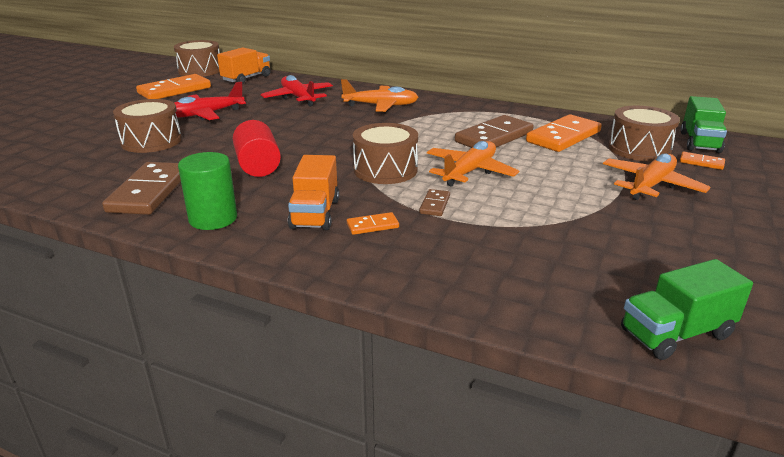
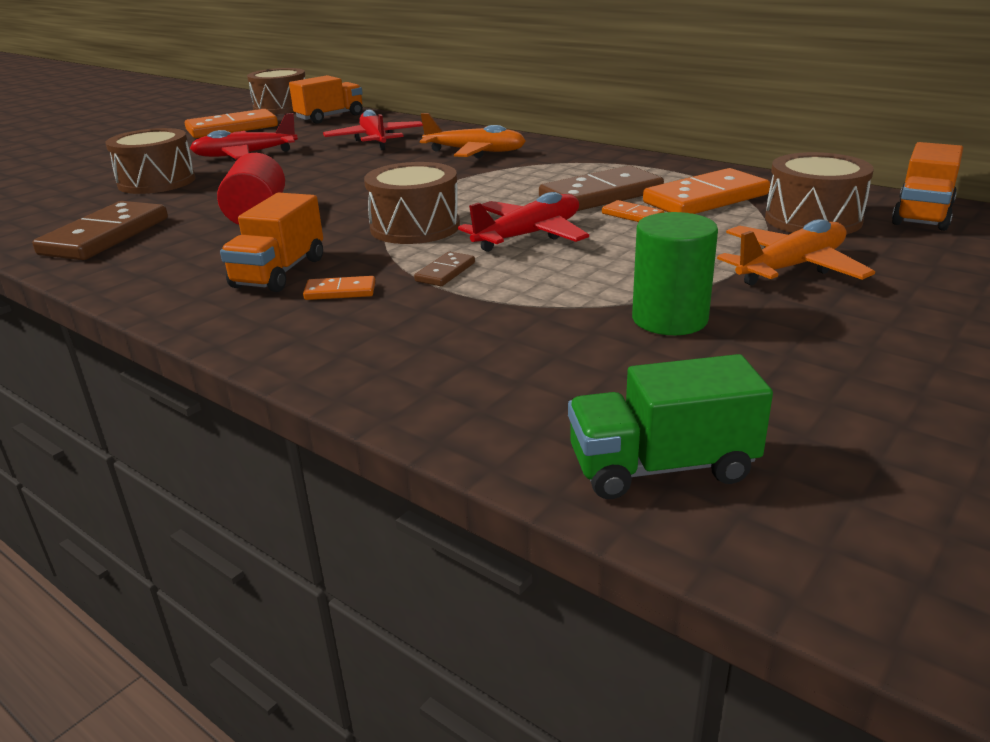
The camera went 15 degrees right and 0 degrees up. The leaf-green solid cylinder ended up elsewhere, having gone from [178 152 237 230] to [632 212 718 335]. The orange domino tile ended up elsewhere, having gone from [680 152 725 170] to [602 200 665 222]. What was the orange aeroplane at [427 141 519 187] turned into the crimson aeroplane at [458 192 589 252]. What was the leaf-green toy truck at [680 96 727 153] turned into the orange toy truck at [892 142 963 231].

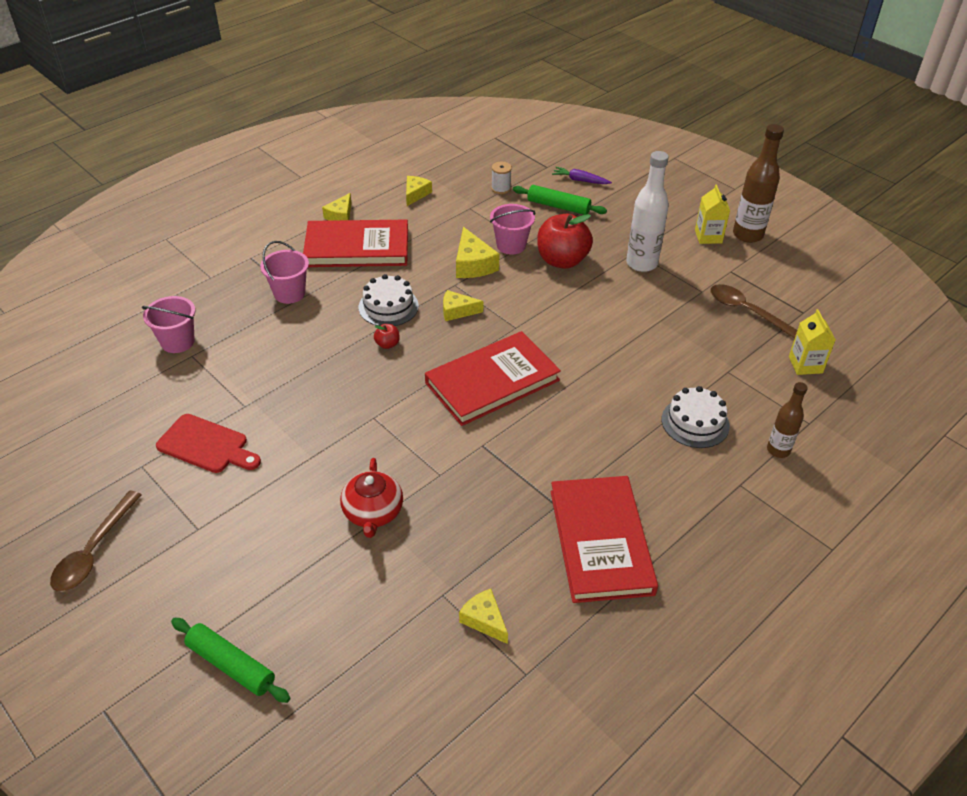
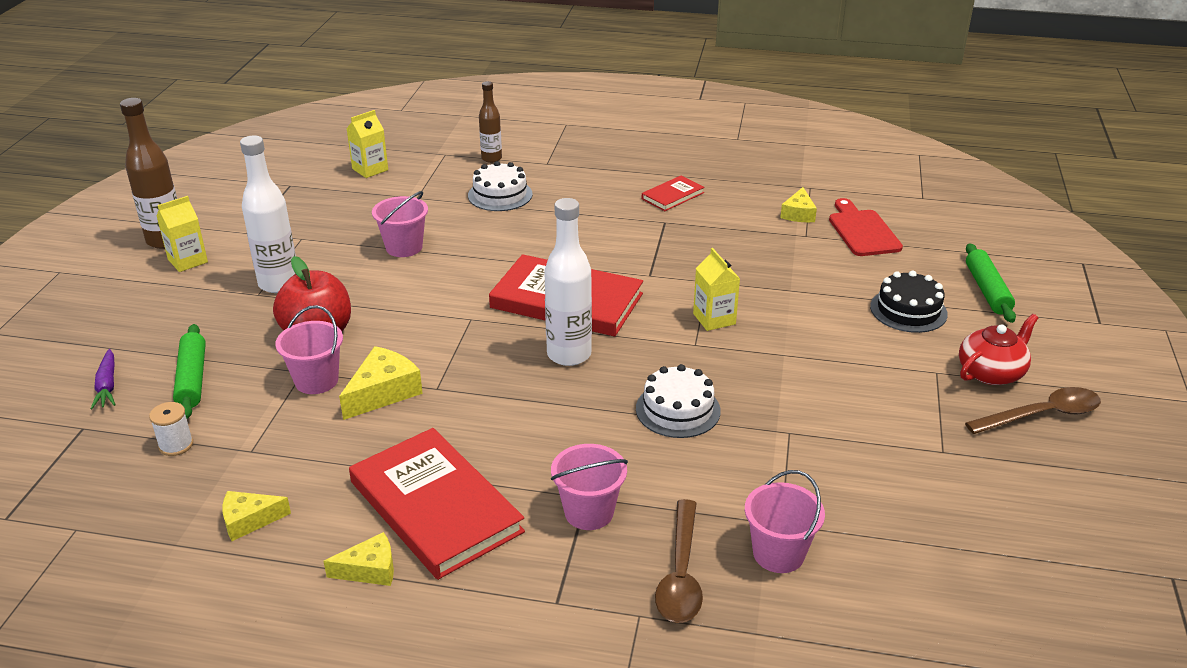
The camera went 125 degrees left and 10 degrees down. The second view lost the crimson apple at [374 324 400 349]. The second view lost the yellow cheese at [443 290 483 321]. The second view gained the rosy pail at [372 191 428 257]. The second view gained the pure white bottle at [544 198 592 366]. The second view gained the yellow juice carton at [693 248 740 331]. The second view gained the ebony gateau at [870 270 948 333]. The crimson cutting board ended up elsewhere, having gone from [156 414 261 473] to [829 198 903 256]. The crimson china teapot ended up elsewhere, having gone from [340 458 403 538] to [959 314 1038 385]. The pure white gateau ended up elsewhere, having gone from [359 274 419 326] to [636 364 721 438]. The brown spoon ended up elsewhere, having gone from [710 284 797 339] to [655 499 703 623]. The size of the crimson hardback at [550 476 658 603] changed by a factor of 0.48.

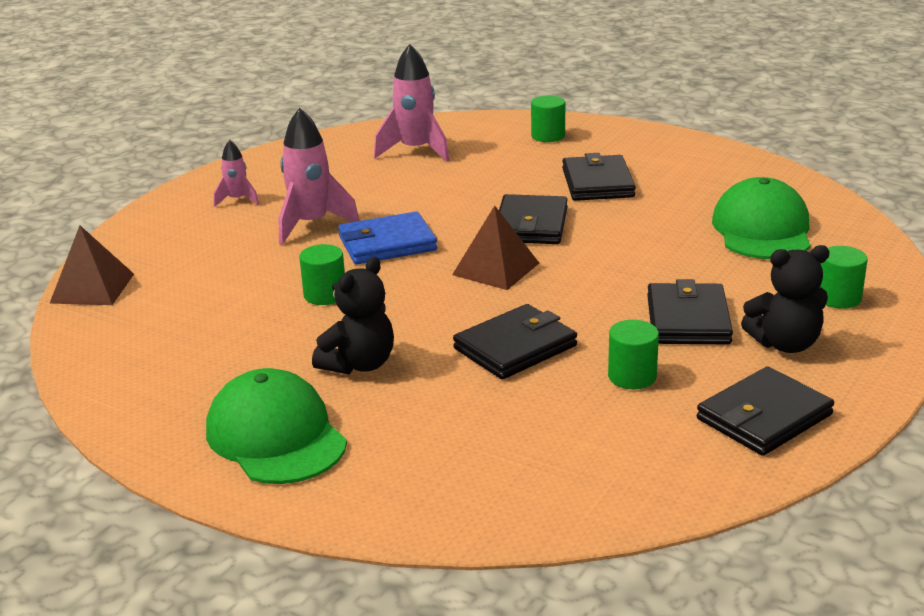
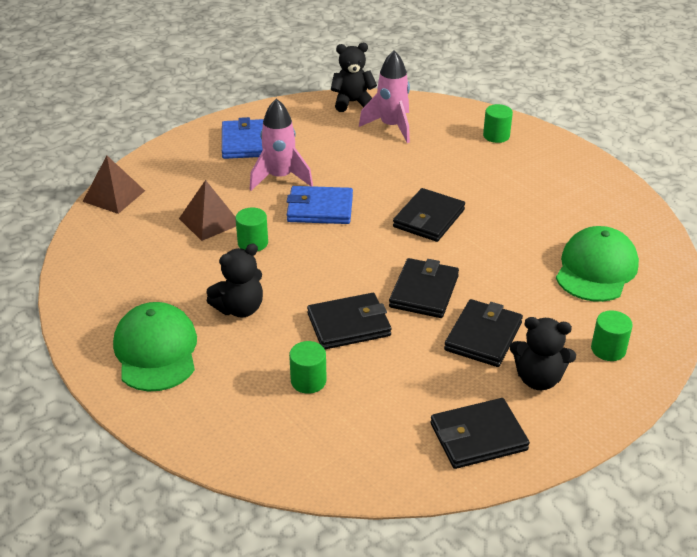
The camera went 20 degrees right and 10 degrees up. The second view gained the ebony teddy bear at [331 43 377 112]. The brown solid pyramid ended up elsewhere, having gone from [452 205 539 290] to [179 180 236 241]. The ebony card wallet ended up elsewhere, having gone from [562 153 636 201] to [389 258 459 318]. The leaf-green solid cylinder ended up elsewhere, having gone from [608 320 659 389] to [289 341 327 394]. Where the rosy rocket stood at [214 140 259 207], the blue card wallet came to stand at [222 117 264 159].

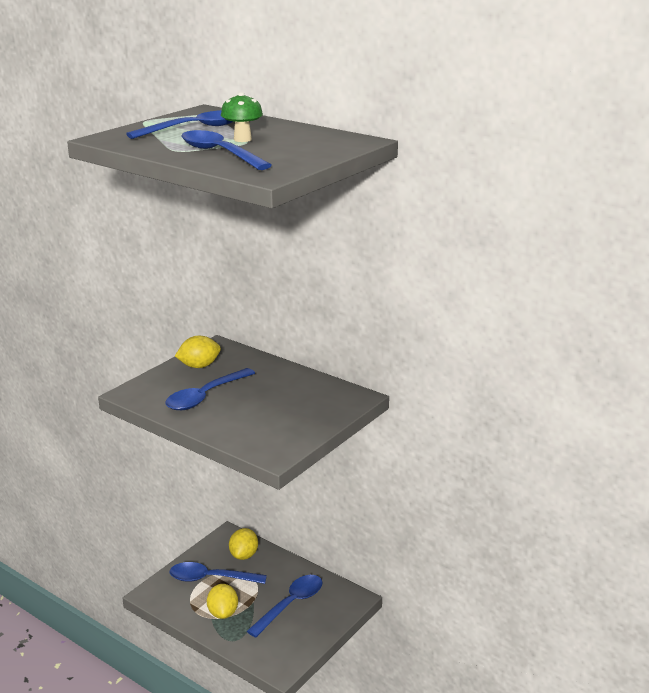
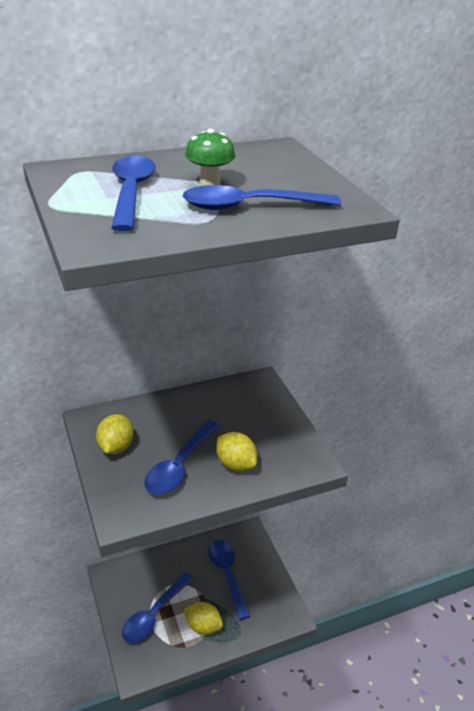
The camera went 60 degrees left and 10 degrees up. The yellow lemon ended up elsewhere, having gone from [229 528 258 560] to [217 432 257 471]. The blue spoon at [165 368 255 410] ended up facing another way, 45 degrees clockwise from before.

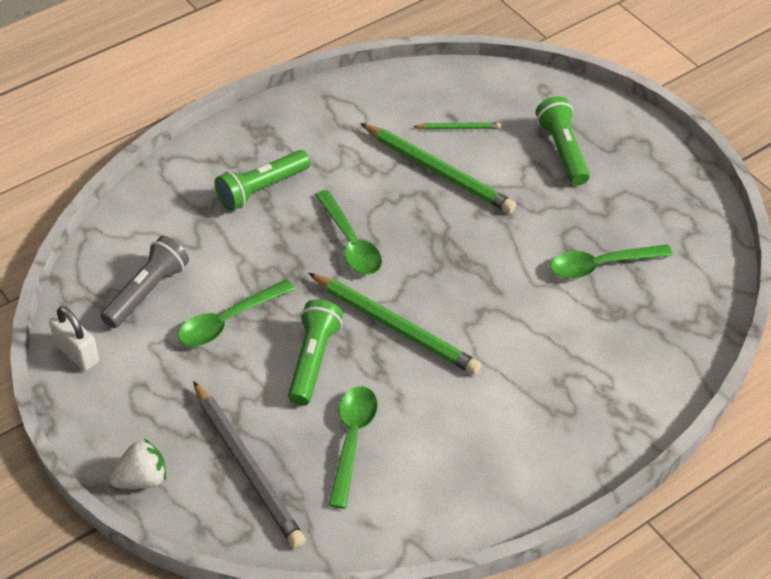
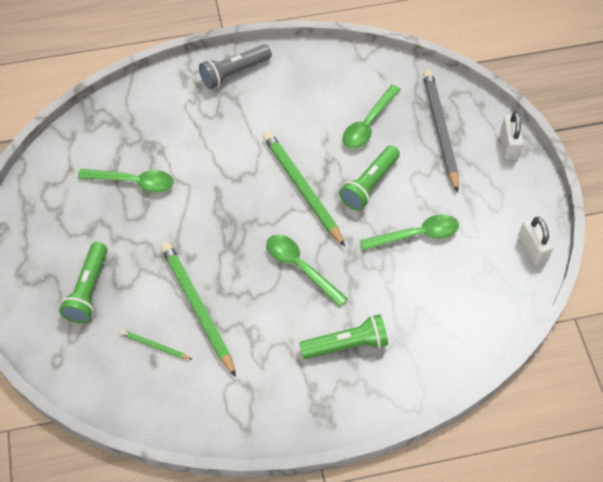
The camera went 155 degrees left and 10 degrees up. The ash-grey flashlight ended up elsewhere, having gone from [100 236 189 328] to [199 44 272 89]. Where the pure white berry stood at [109 439 166 489], the pure white small lock came to stand at [500 112 524 160]. The leaf-green spoon at [315 190 382 275] ended up facing another way, 45 degrees counterclockwise from before.

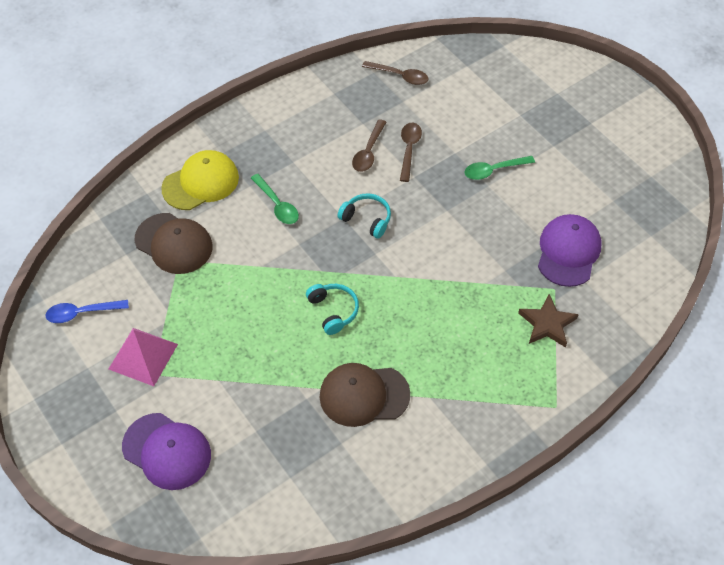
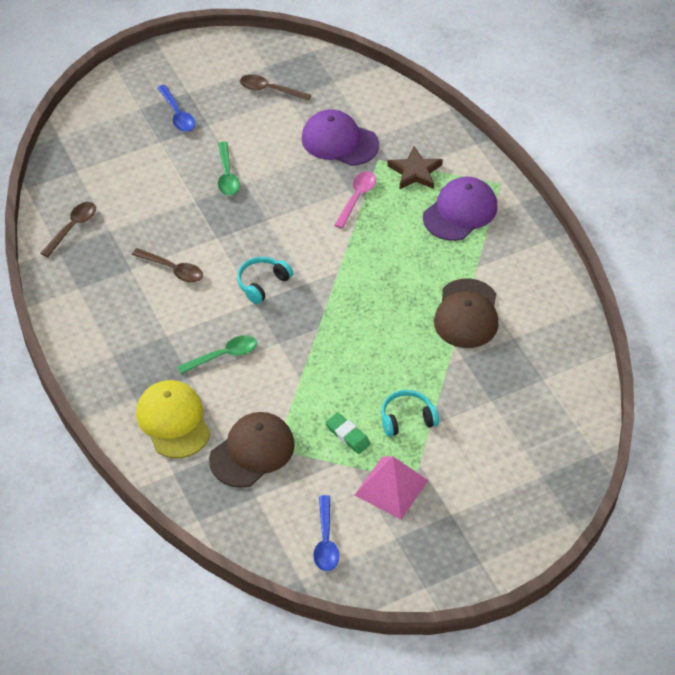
The camera went 80 degrees left and 5 degrees down. The second view gained the blue spoon at [157 85 195 132]. The second view gained the leaf-green eraser at [326 412 371 454]. The second view gained the rosy spoon at [334 171 376 229]. The purple baseball cap ended up elsewhere, having gone from [122 413 211 490] to [423 177 497 241]. The teal headset ended up elsewhere, having gone from [306 284 359 335] to [381 390 439 437]. The brown spoon ended up elsewhere, having gone from [400 123 422 182] to [240 75 311 101].

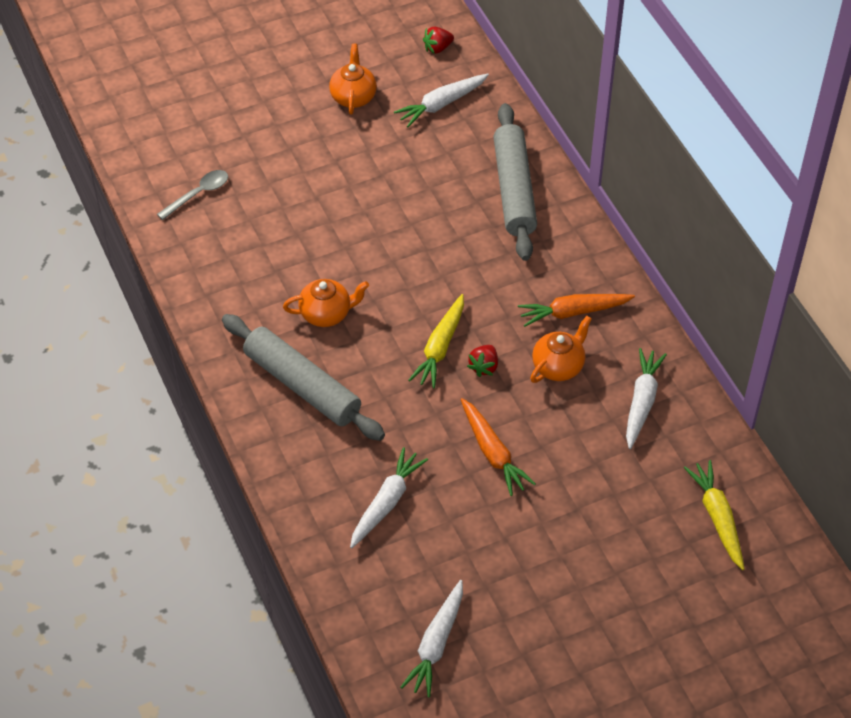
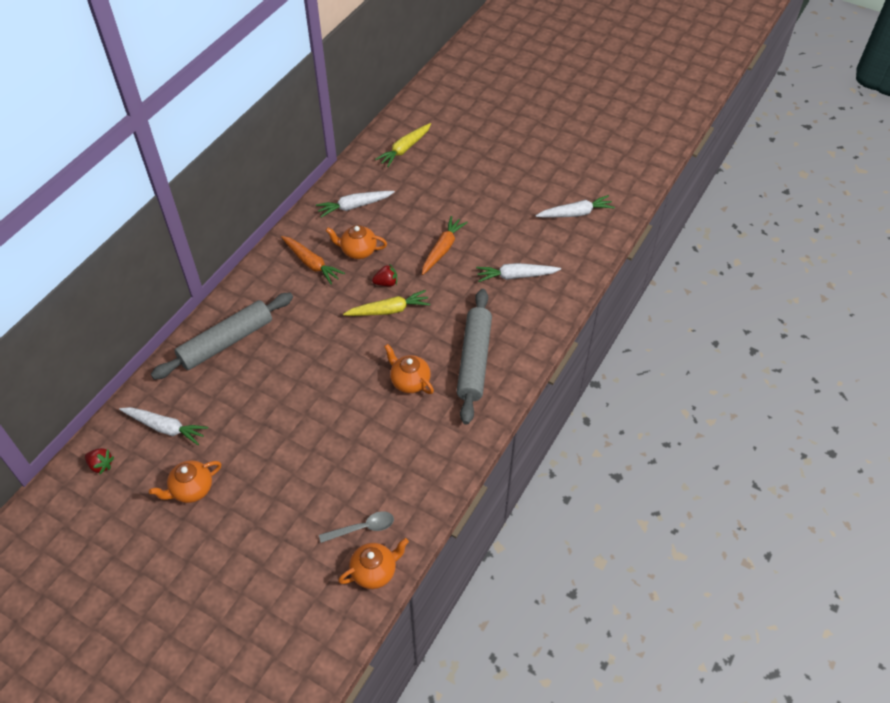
The camera went 125 degrees left and 0 degrees up. The second view gained the orange china teapot at [338 538 409 589]. The ash-grey spoon at [157 170 228 220] ended up facing another way, 150 degrees clockwise from before.

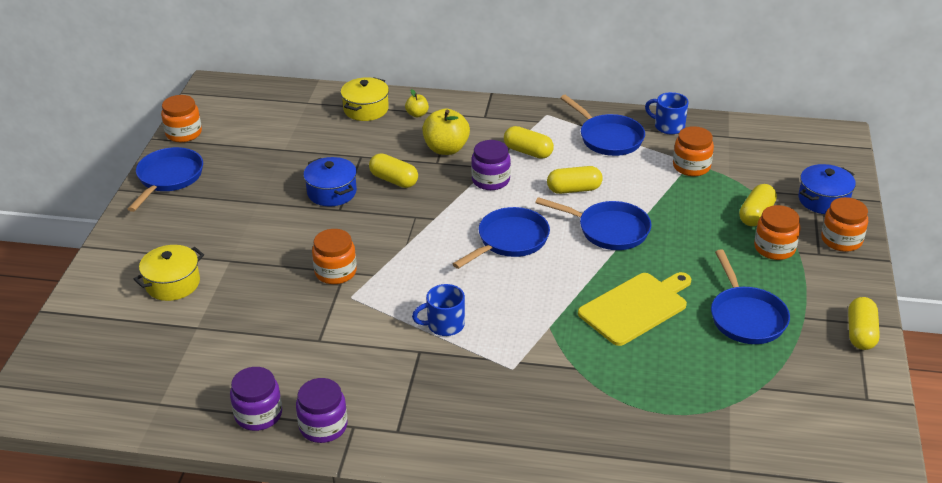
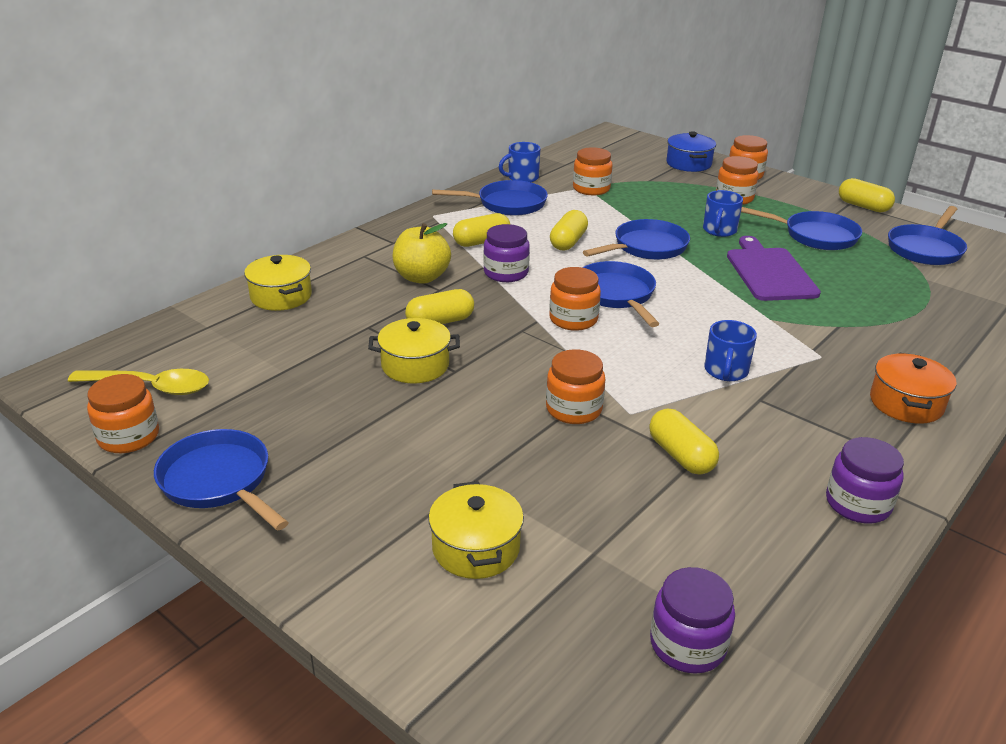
The camera went 60 degrees left and 5 degrees down. The second view lost the yellow apple at [405 89 429 117]. The second view gained the yellow spoon at [68 369 209 395]. The second view gained the orange jam jar at [549 267 601 331]. The second view gained the blue tea mug at [703 190 743 237]. The second view gained the orange cooking pot at [870 352 956 424]. The second view gained the blue skillet at [888 206 967 265]. The purple jam jar ended up elsewhere, having gone from [230 367 282 431] to [650 567 735 674]. The yellow capsule ended up elsewhere, having gone from [739 184 777 226] to [649 408 719 475]. What was the blue cooking pot at [303 157 357 206] turned into the yellow cooking pot at [368 318 460 384]. What was the yellow cutting board at [578 272 691 346] turned into the purple cutting board at [727 236 821 301].

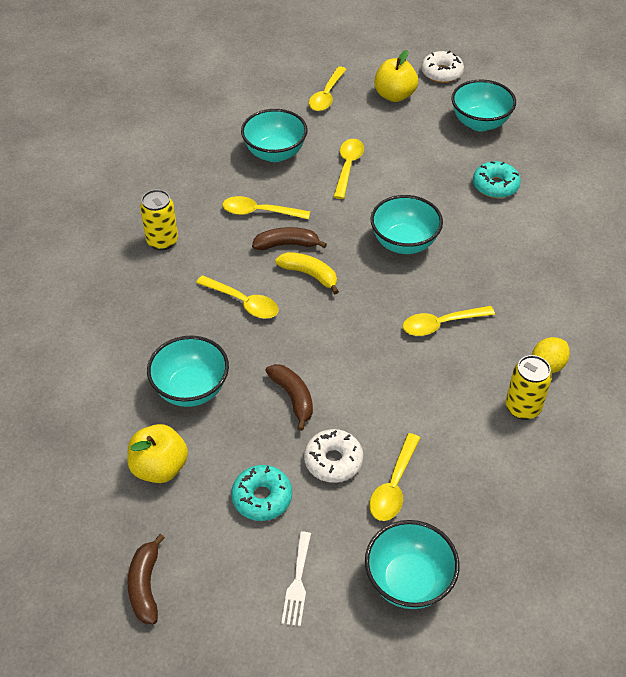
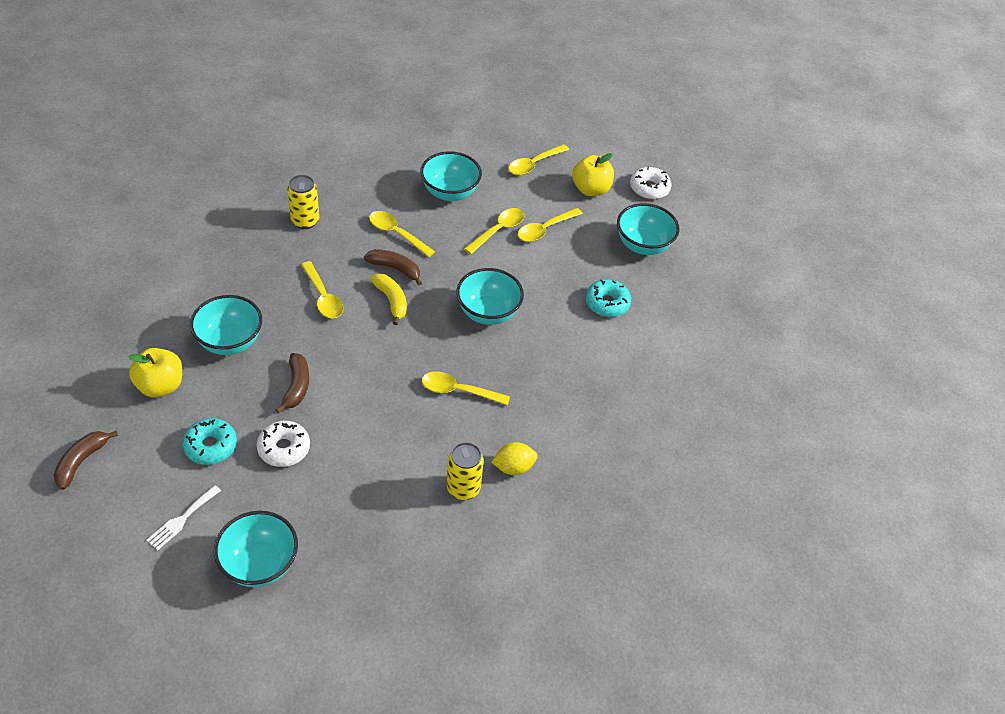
The camera went 25 degrees right and 0 degrees up. The yellow spoon ended up elsewhere, having gone from [370 433 420 521] to [518 208 583 242].

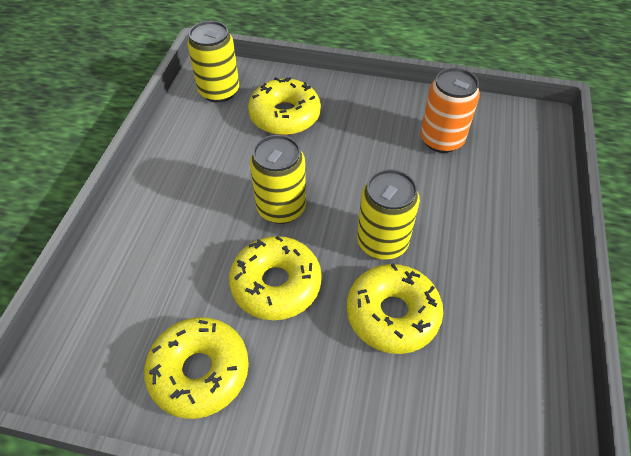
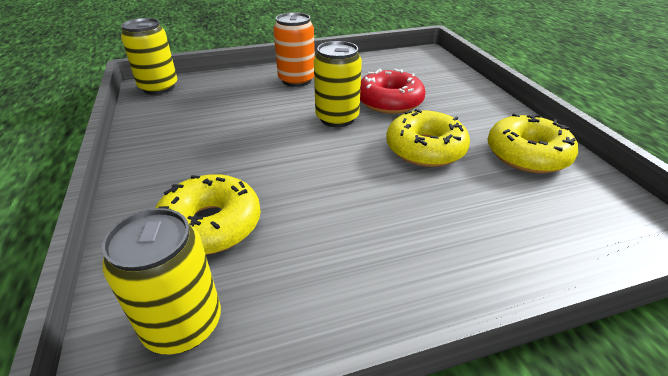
The camera went 120 degrees left and 15 degrees down. The yellow can ended up elsewhere, having gone from [250 135 306 224] to [121 18 177 95]. The orange can ended up elsewhere, having gone from [420 68 480 153] to [273 12 315 87]. What was the yellow doughnut at [347 263 443 354] turned into the crimson doughnut at [360 69 425 114].

